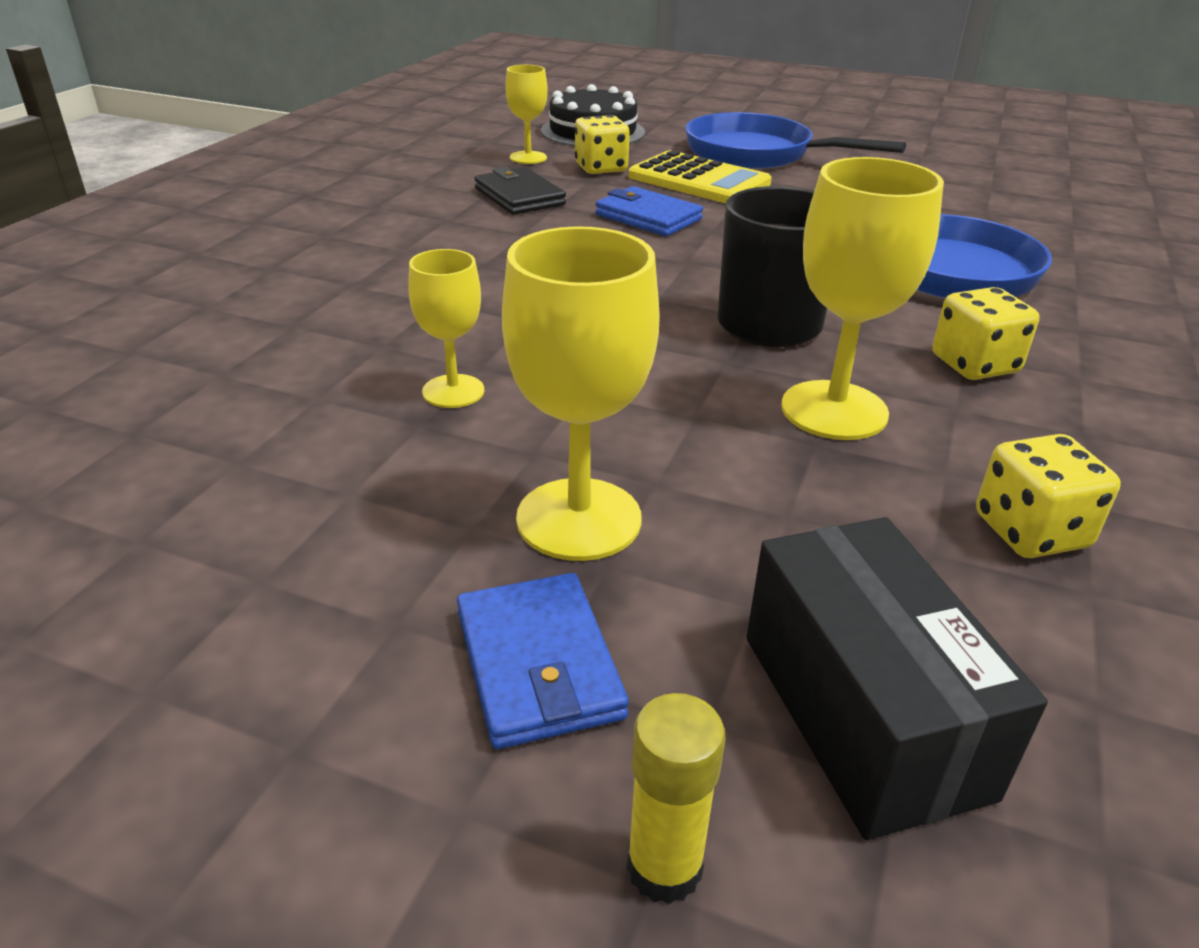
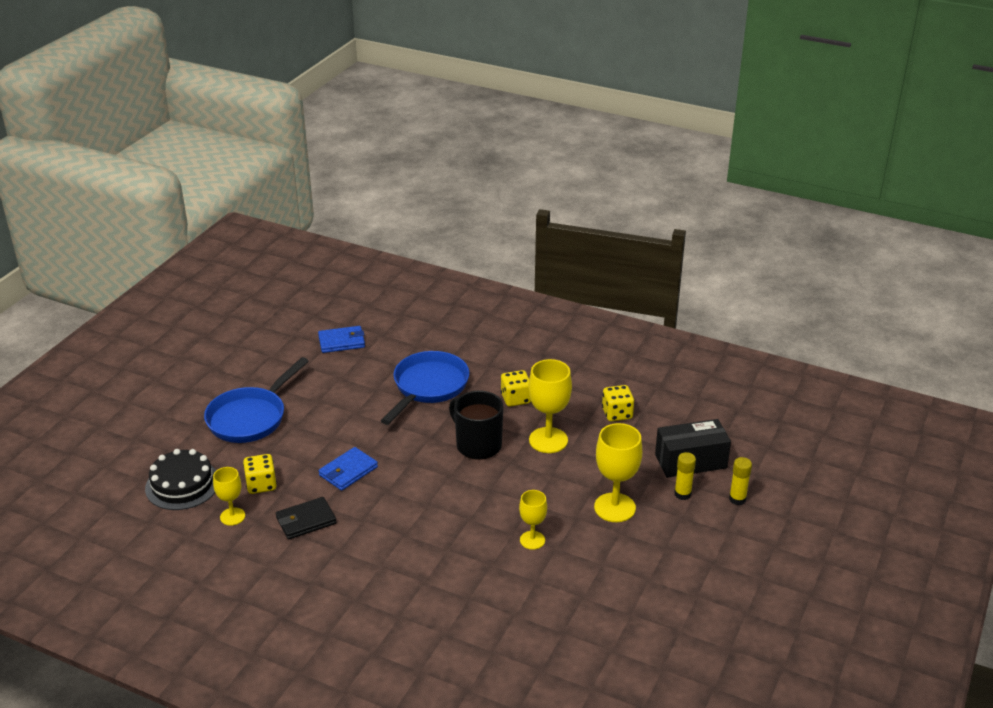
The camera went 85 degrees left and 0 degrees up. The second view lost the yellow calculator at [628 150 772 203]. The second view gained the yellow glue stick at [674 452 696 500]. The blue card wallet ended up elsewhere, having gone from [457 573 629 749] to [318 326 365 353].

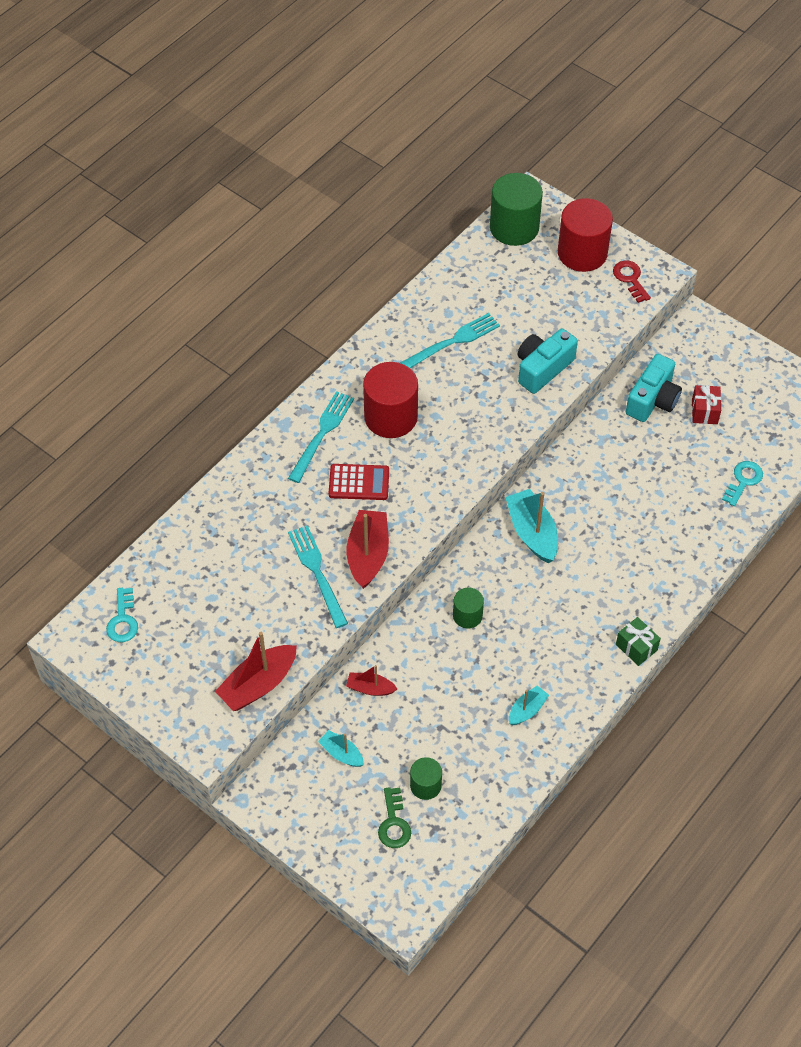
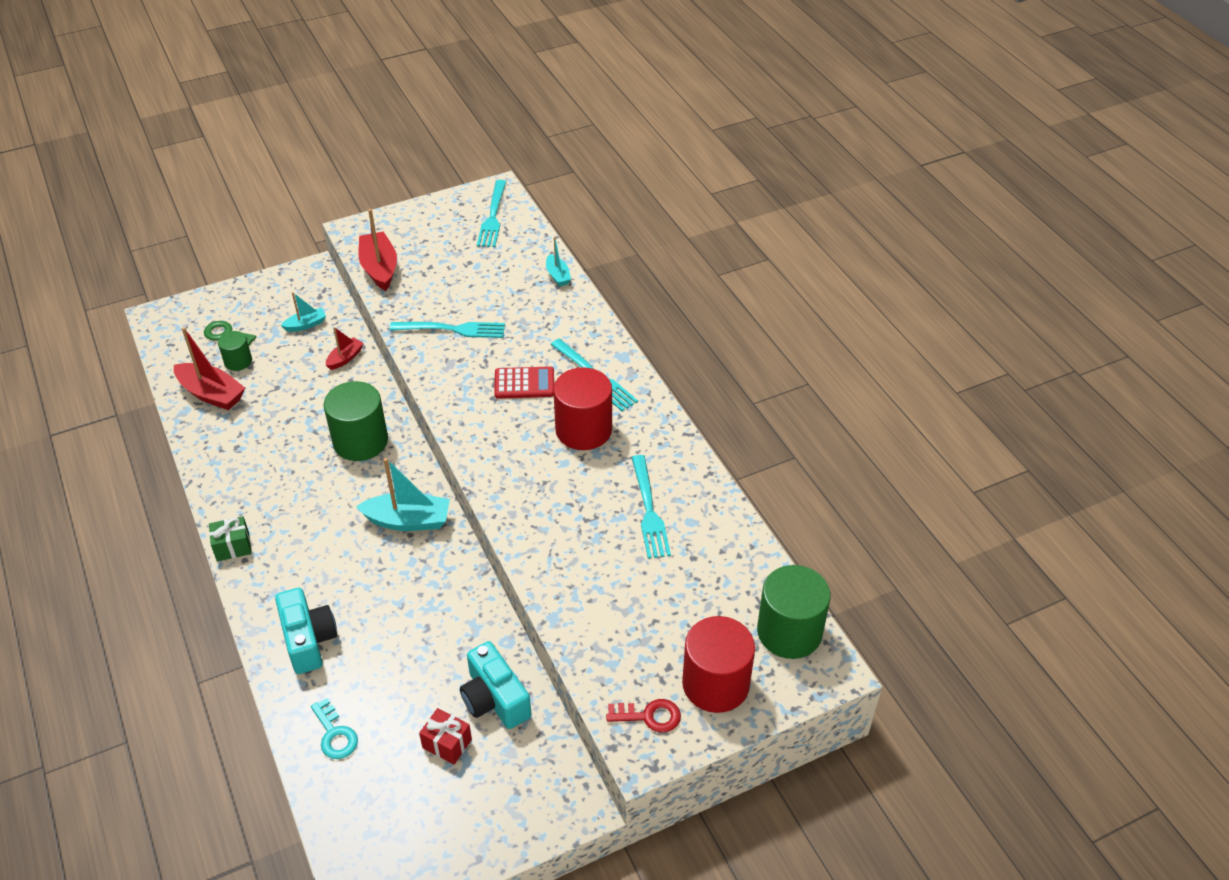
The camera went 115 degrees right and 10 degrees down. The crimson sailboat ended up elsewhere, having gone from [347 510 389 589] to [174 327 245 410]. The teal sailboat ended up elsewhere, having gone from [509 685 549 725] to [546 237 571 287]. The teal compact camera ended up elsewhere, having gone from [518 328 578 394] to [275 588 337 674]. Where the teal key stood at [106 588 138 642], the teal fork came to stand at [477 180 506 247]. The crimson calculator at [329 464 389 500] ended up facing another way, 120 degrees counterclockwise from before. The size of the leaf-green solid cylinder at [453 587 484 628] changed by a factor of 1.88.

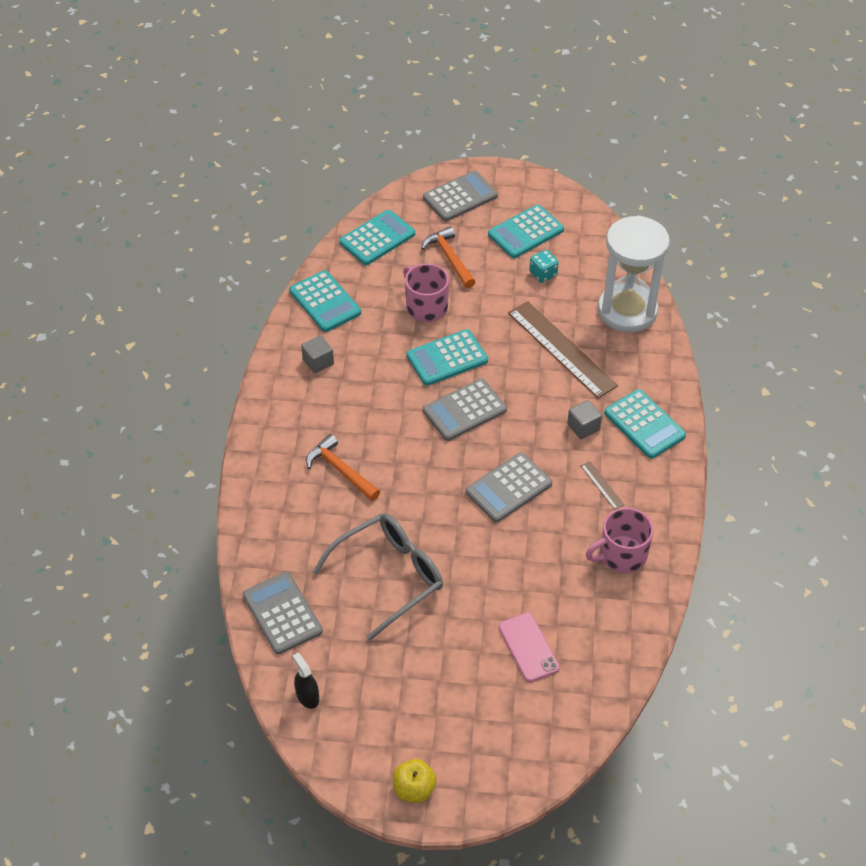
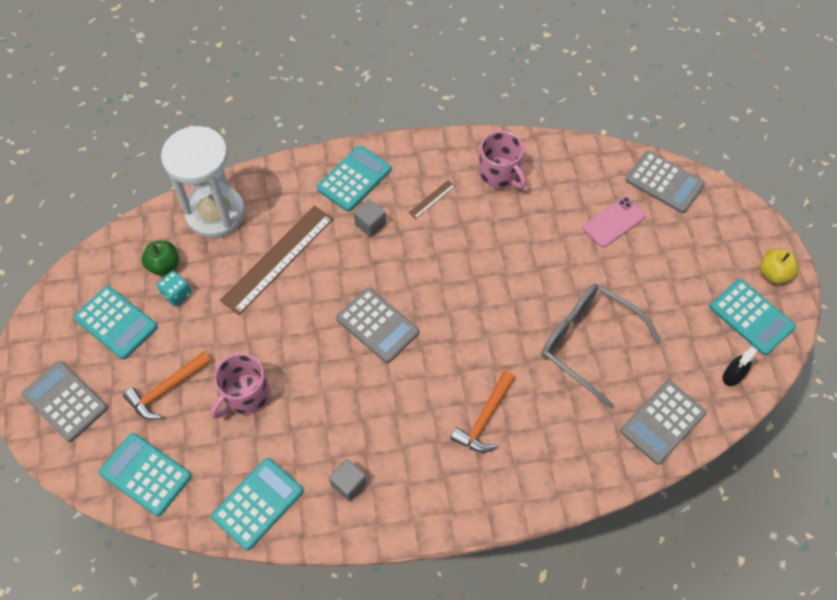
The camera went 105 degrees left and 10 degrees up. The second view gained the leaf-green apple at [142 241 179 276]. The teal calculator ended up elsewhere, having gone from [406 329 488 386] to [710 279 796 355]. The ash-grey calculator ended up elsewhere, having gone from [466 452 552 523] to [626 151 705 213].

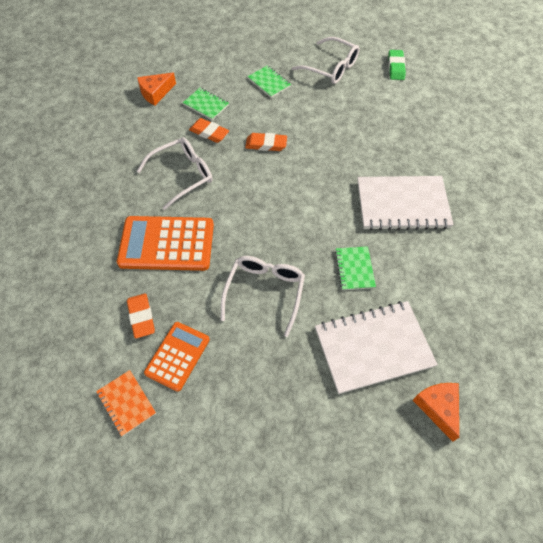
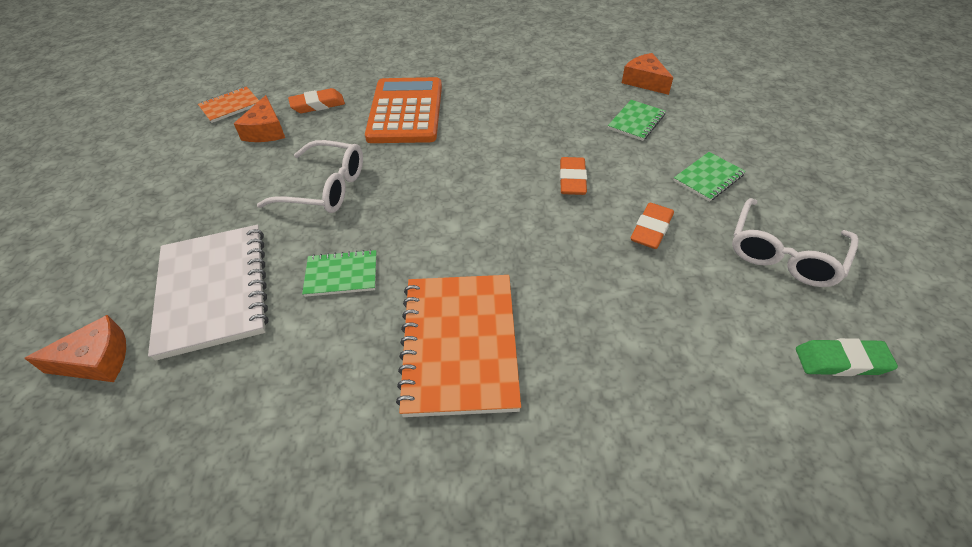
The camera went 90 degrees right and 10 degrees down. The second view lost the pure white glasses at [137 137 213 210]. The orange eraser ended up elsewhere, having gone from [189 118 229 143] to [631 203 674 249]. Where the orange calculator stood at [144 322 210 392], the orange cheese came to stand at [234 95 285 142]. What was the pure white exercise book at [357 176 454 230] turned into the orange exercise book at [396 275 521 417].

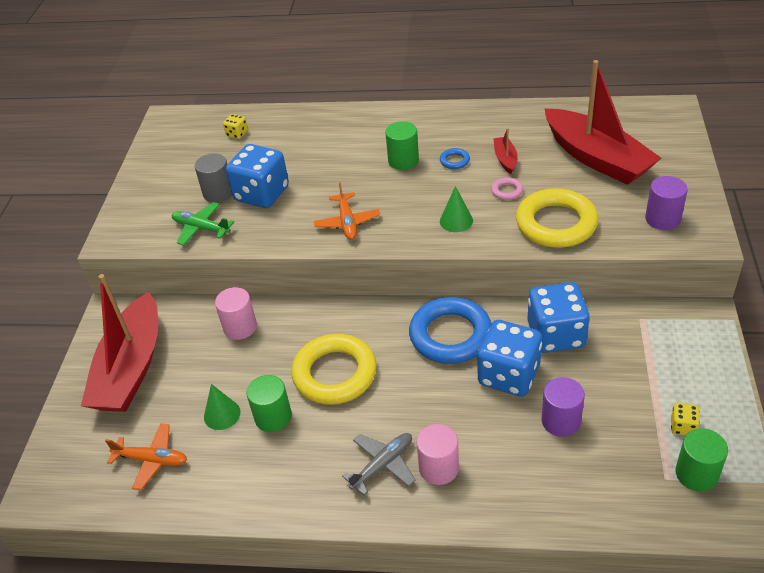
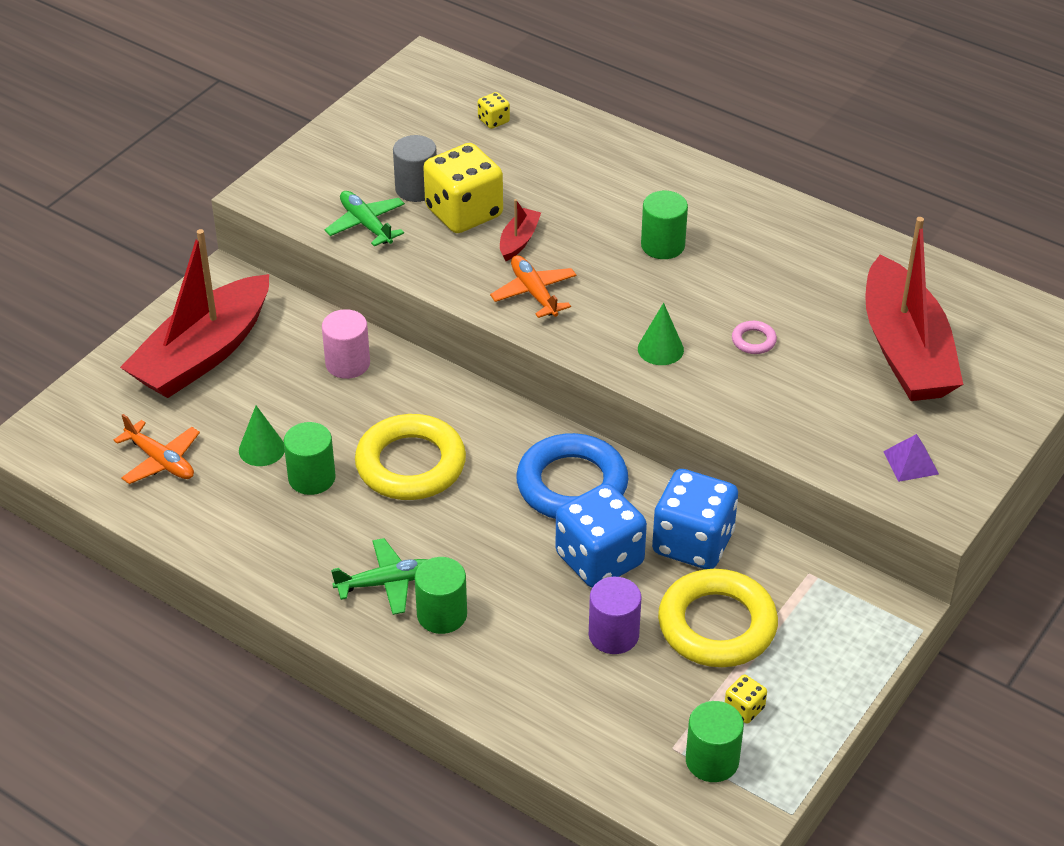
The camera went 25 degrees right and 0 degrees up. The second view lost the blue ring at [440 148 470 169]. The crimson sailboat ended up elsewhere, having gone from [493 128 518 174] to [500 199 541 261]. The yellow ring ended up elsewhere, having gone from [516 188 598 248] to [658 569 778 667]. Where the purple solid cylinder stood at [645 176 688 230], the purple solid pyramid came to stand at [883 434 939 482]. What was the blue die at [226 144 289 208] turned into the yellow die at [423 143 503 233]. What was the ash-grey aeroplane at [342 433 416 495] turned into the leaf-green aeroplane at [331 538 428 615]. What was the rosy solid cylinder at [416 424 459 485] turned into the leaf-green solid cylinder at [415 557 467 634]. The orange aeroplane at [314 182 380 240] ended up facing another way, 135 degrees clockwise from before.

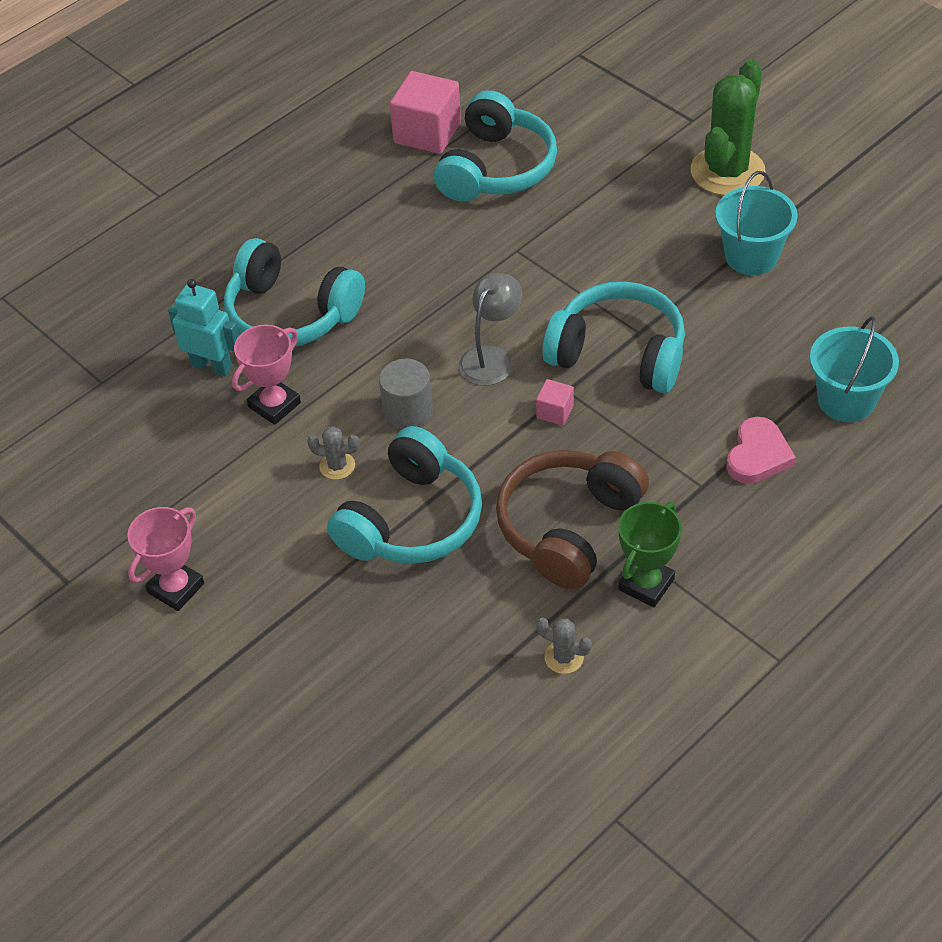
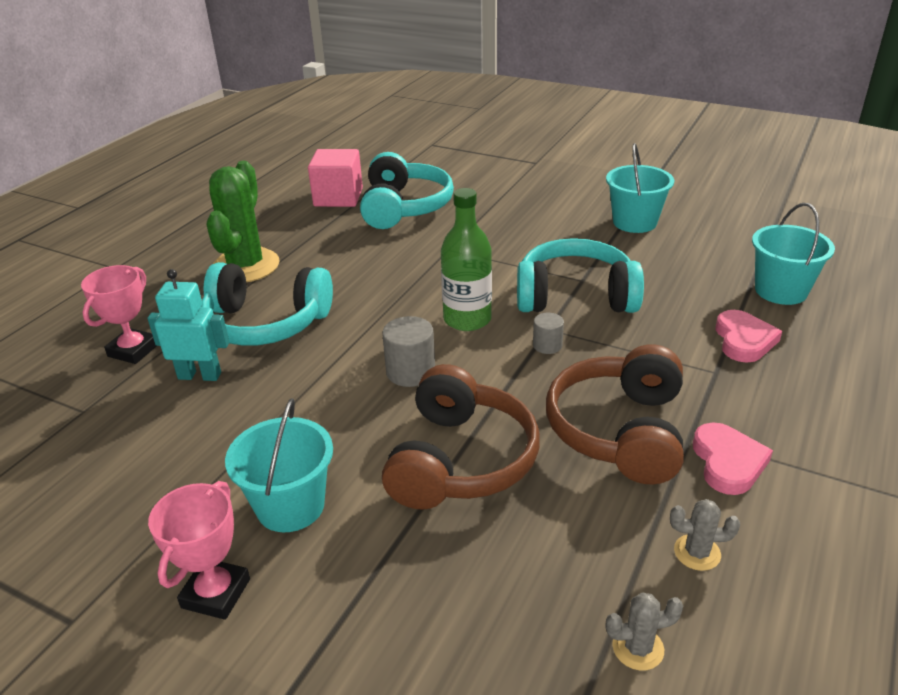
The camera went 20 degrees left and 15 degrees down. The second view gained the teal pail at [225 398 333 532]. The rosy trophy ended up elsewhere, having gone from [232 325 301 425] to [81 265 156 364]. The ash-grey prickly plant ended up elsewhere, having gone from [307 426 359 480] to [606 593 683 671]. The leaf-green prickly plant ended up elsewhere, having gone from [691 60 765 196] to [206 161 280 282]. Where the ash-grey reading lamp stood at [459 273 523 386], the leaf-green bottle came to stand at [441 188 492 331]. Where the rosy block stood at [536 379 574 426], the ash-grey solid cylinder came to stand at [533 313 564 354]. Where the leaf-green trophy stood at [618 502 682 607], the rosy love heart came to stand at [693 423 773 495]. What was the teal headset at [327 426 482 564] turned into the brown headset at [382 364 540 510].

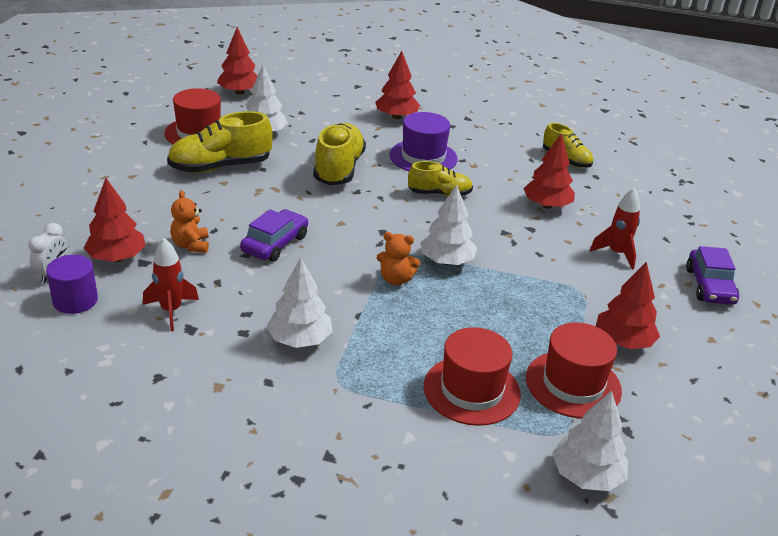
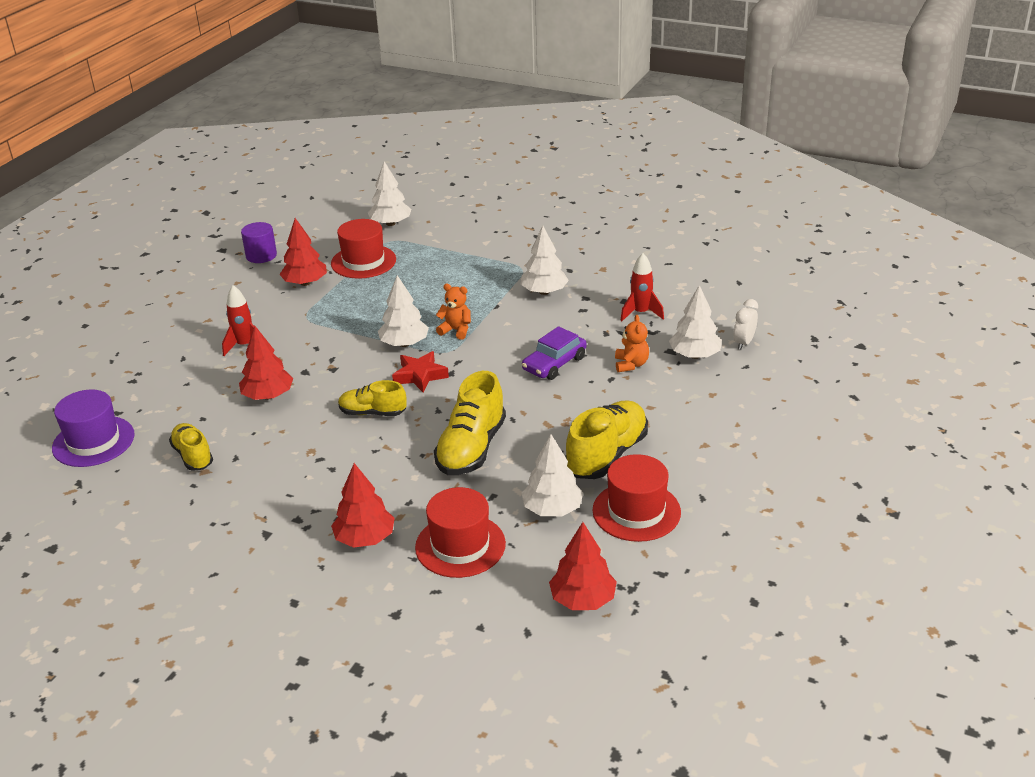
The camera went 165 degrees left and 0 degrees up. The second view lost the purple toy car at [686 246 739 305]. The second view gained the crimson star at [392 351 449 392]. The purple solid cylinder ended up elsewhere, having gone from [46 255 98 314] to [241 222 277 263]. The purple tall hat ended up elsewhere, having gone from [389 112 458 171] to [52 390 135 467]. The crimson tall hat ended up elsewhere, having gone from [424 327 521 426] to [415 487 506 578]. What was the crimson fir tree at [84 178 146 262] turned into the pure white fir tree at [669 285 722 359]. The yellow sneaker at [167 111 273 173] ended up facing another way, 45 degrees counterclockwise from before.

